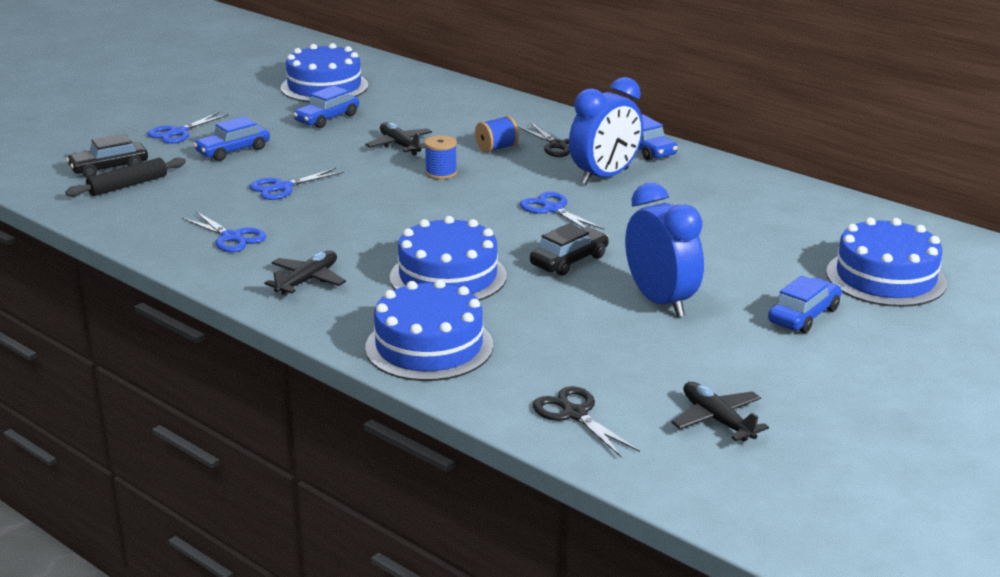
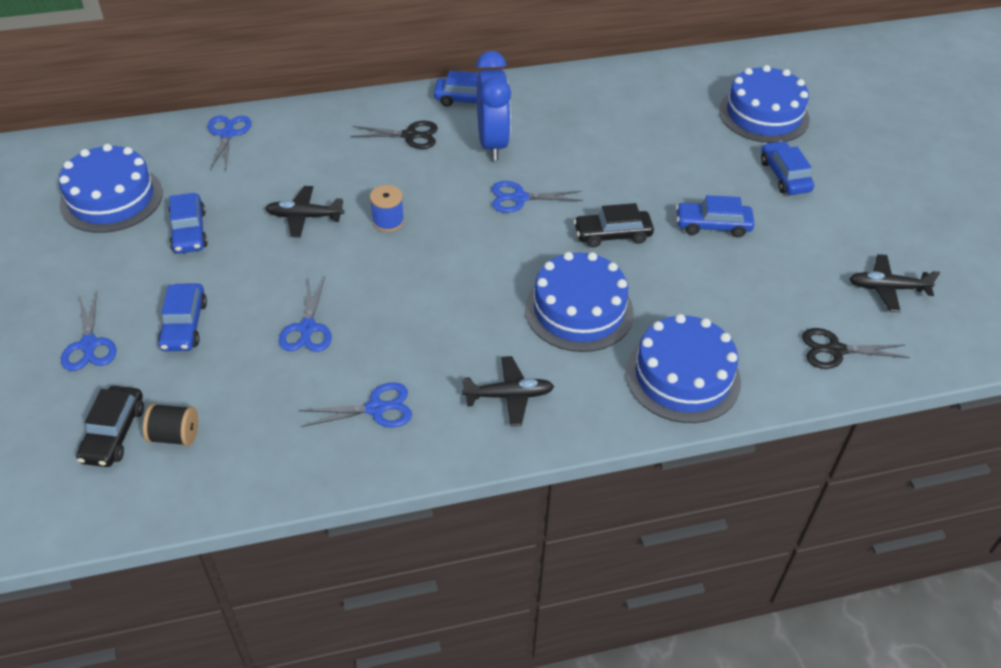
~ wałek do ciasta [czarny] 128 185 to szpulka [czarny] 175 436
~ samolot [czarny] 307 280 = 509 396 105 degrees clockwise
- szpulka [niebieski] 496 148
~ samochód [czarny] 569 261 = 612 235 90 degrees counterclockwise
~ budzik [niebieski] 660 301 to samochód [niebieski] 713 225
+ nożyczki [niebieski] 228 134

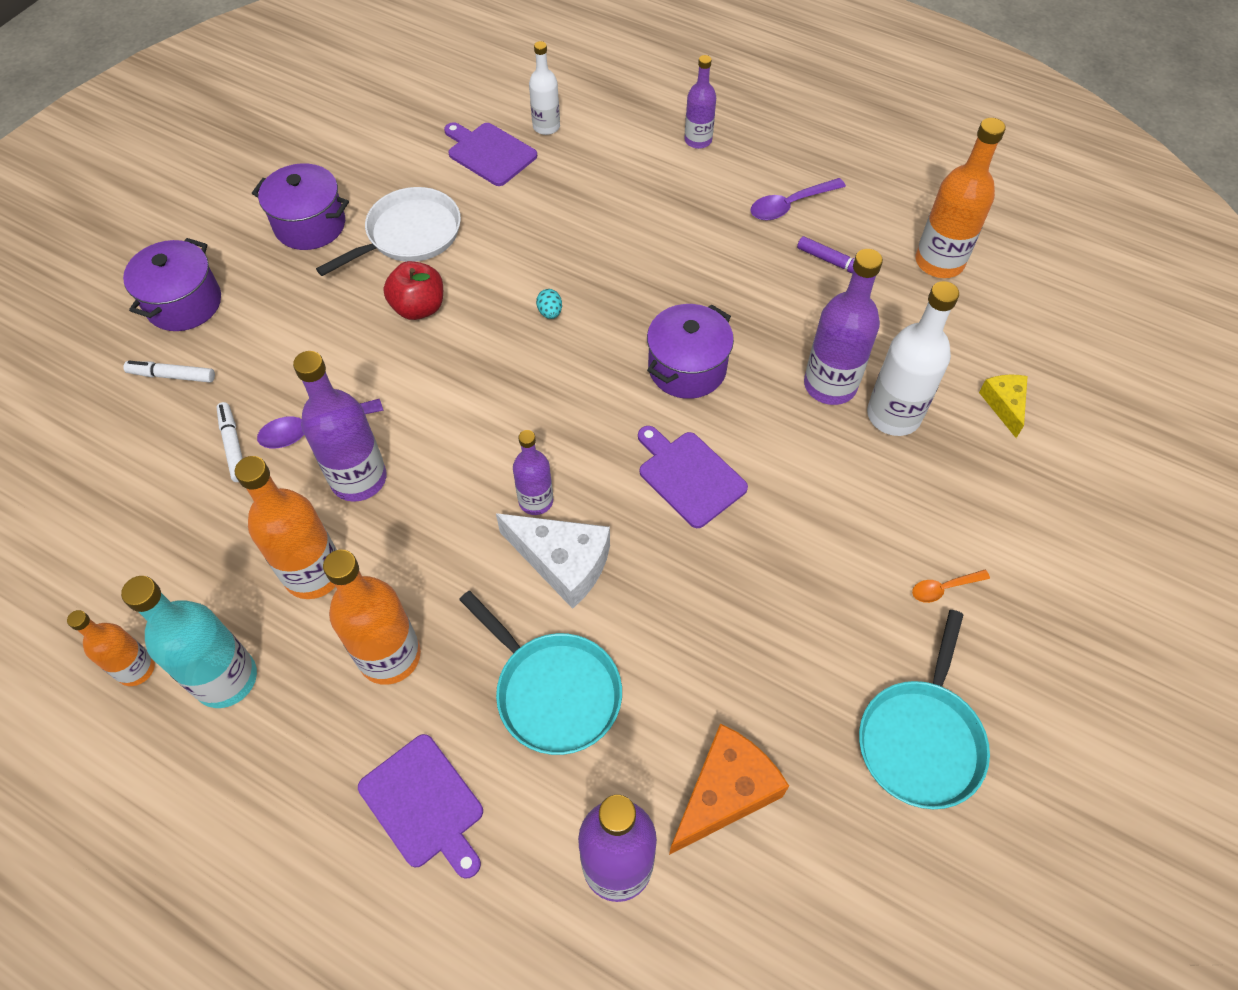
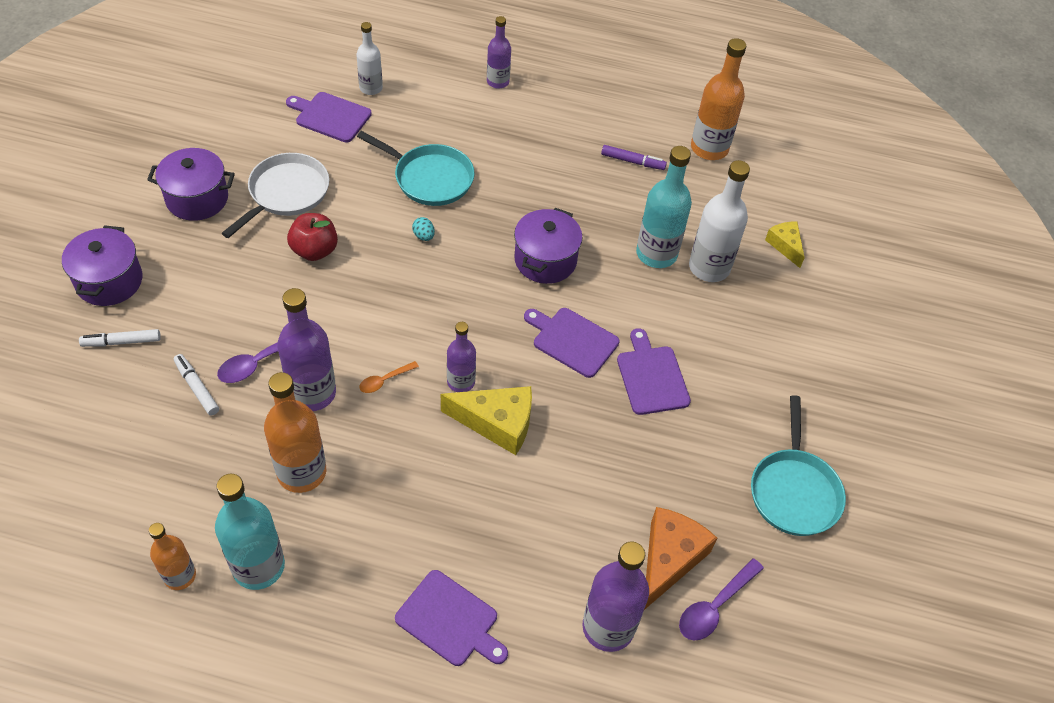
- butelka [pomarańczowy] 390 656
~ patelnia [turkusowy] 553 691 to 430 178
~ ser [biały] 563 562 to ser [żółty] 497 423
~ łyżka [fioletowy] 790 205 to 715 607
~ butelka [fioletowy] 830 385 to butelka [turkusowy] 656 254
~ łyżka [pomarańczowy] 943 588 to 384 380
+ deska do krojenia [fioletowy] 652 377

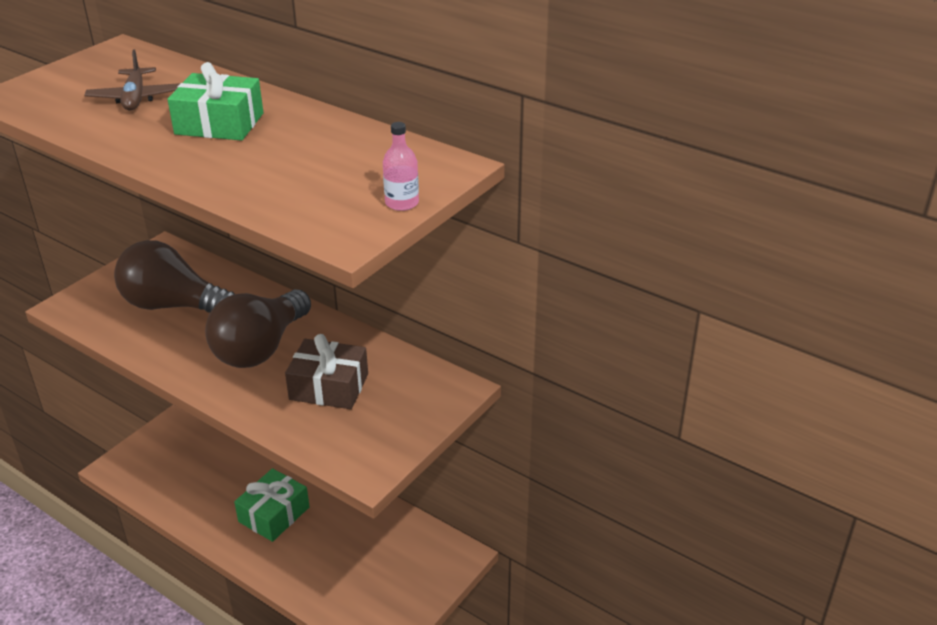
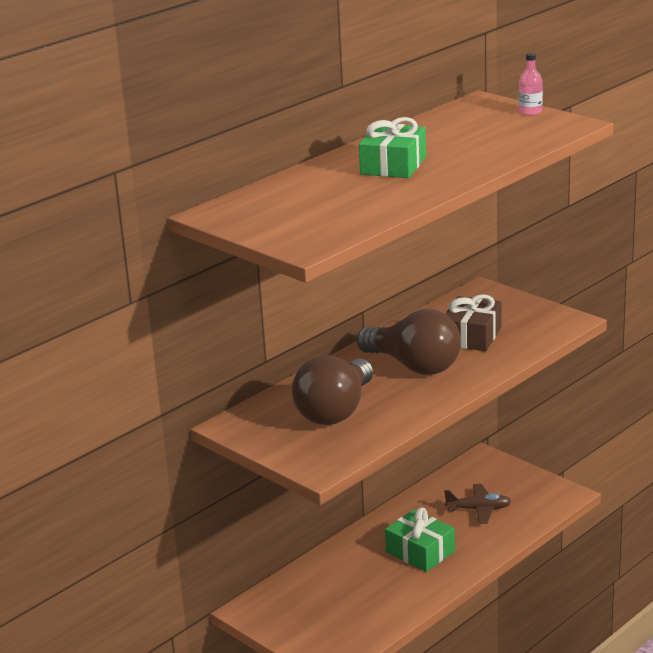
~ samolot [brązowy] 135 98 to 478 509

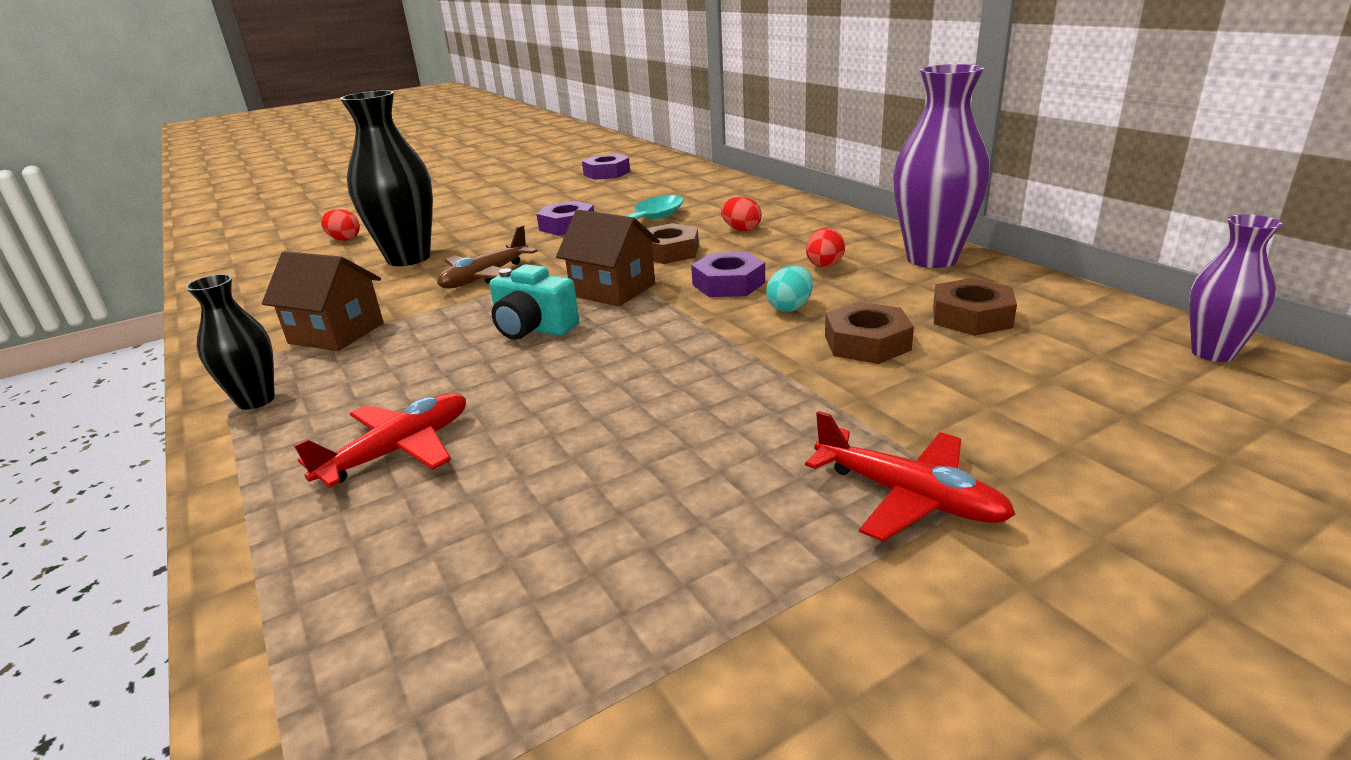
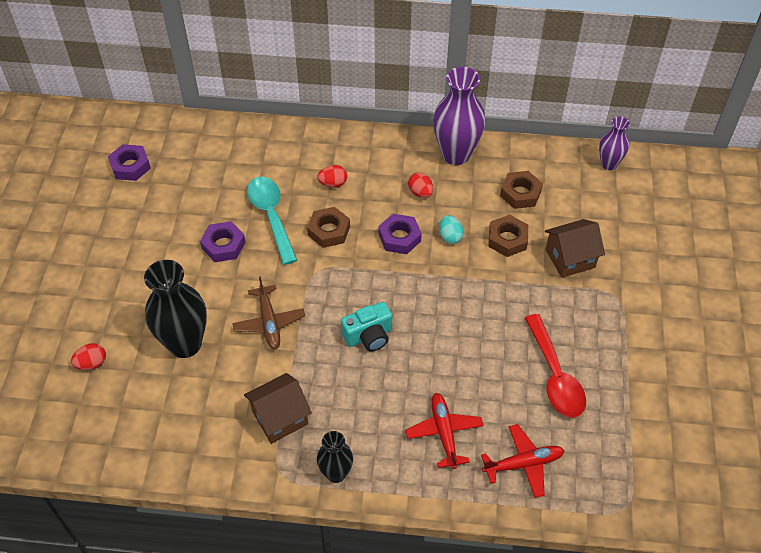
~ domek [brązowy] 613 290 to 570 258
~ samolot [czerwony] 908 497 to 523 464
+ łyżka [czerwony] 555 376

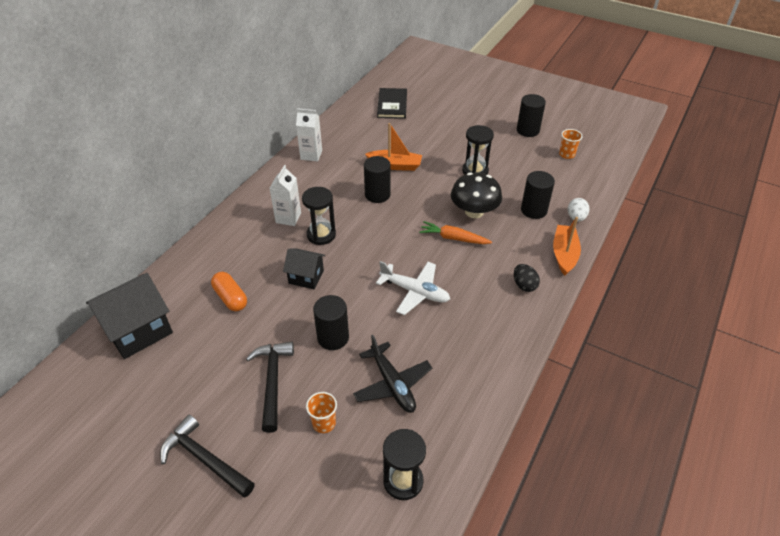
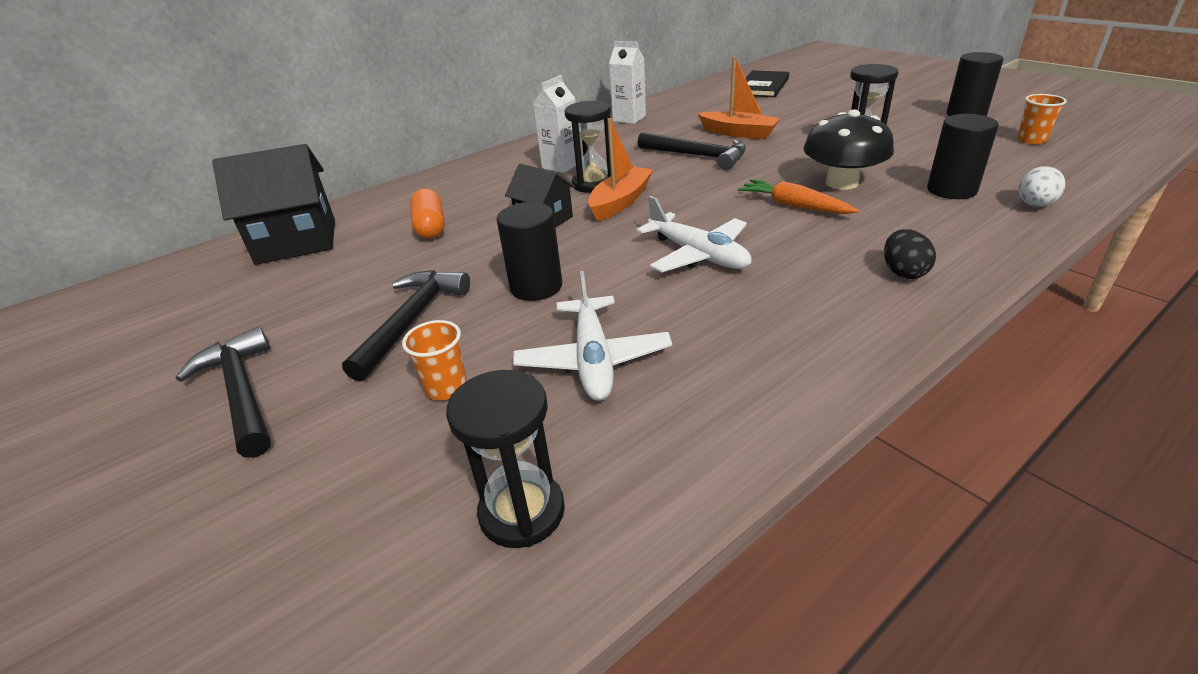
~ samolot [czarny] 392 384 to samolot [biały] 593 359
~ walec [czarny] 377 195 to młotek [czarny] 697 156
~ łódka [pomarańczowy] 564 254 to 620 202

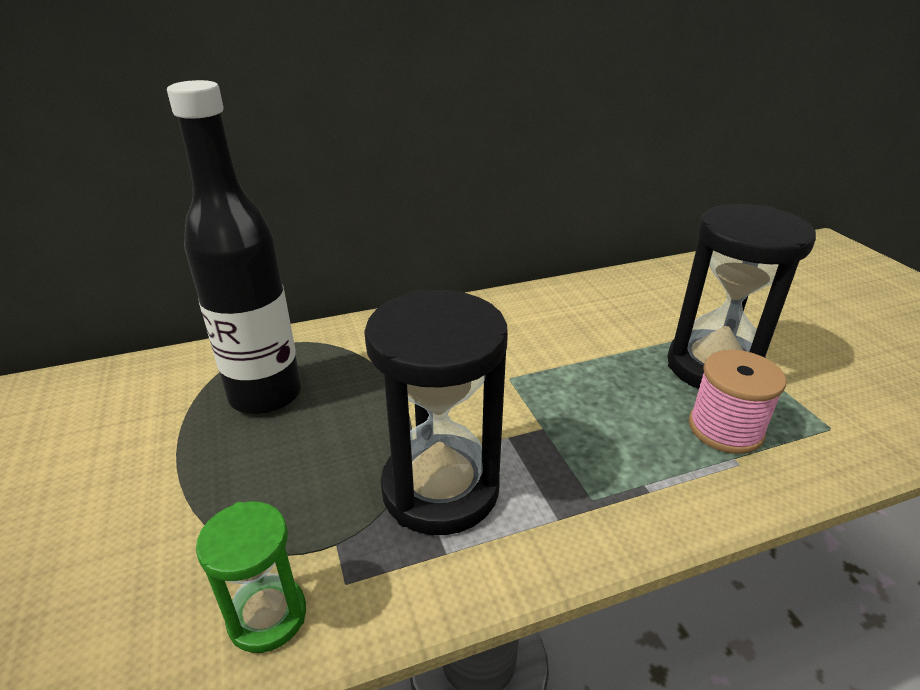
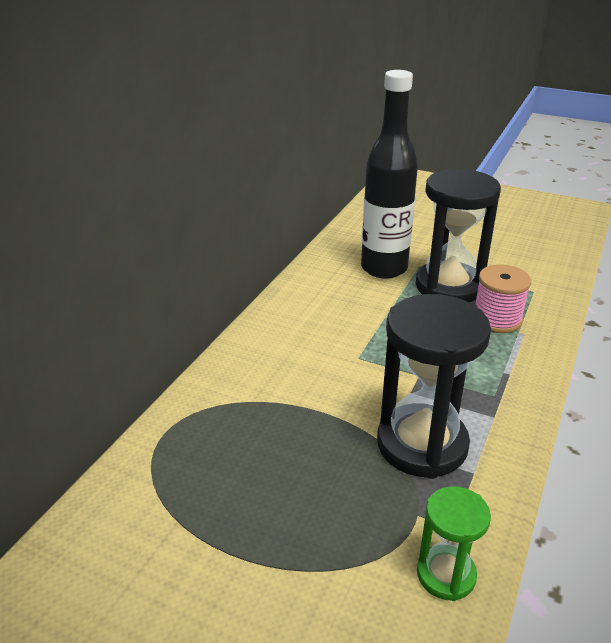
~ butelka [czarny] 266 395 to 384 268

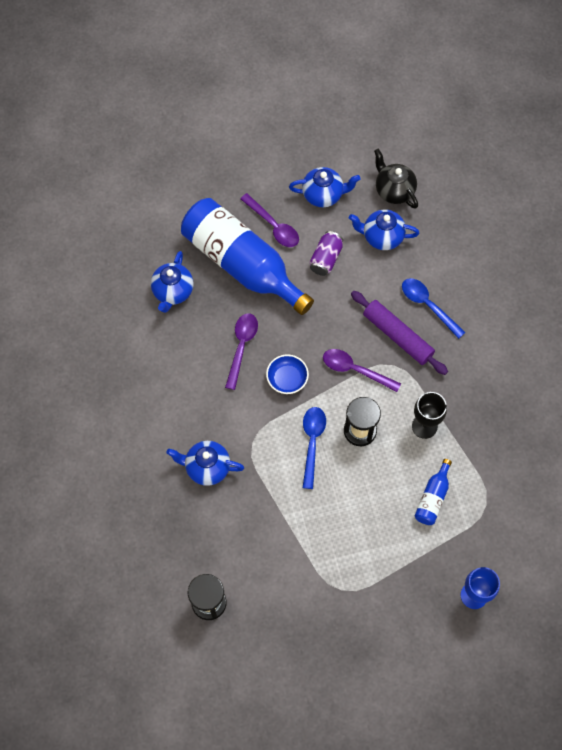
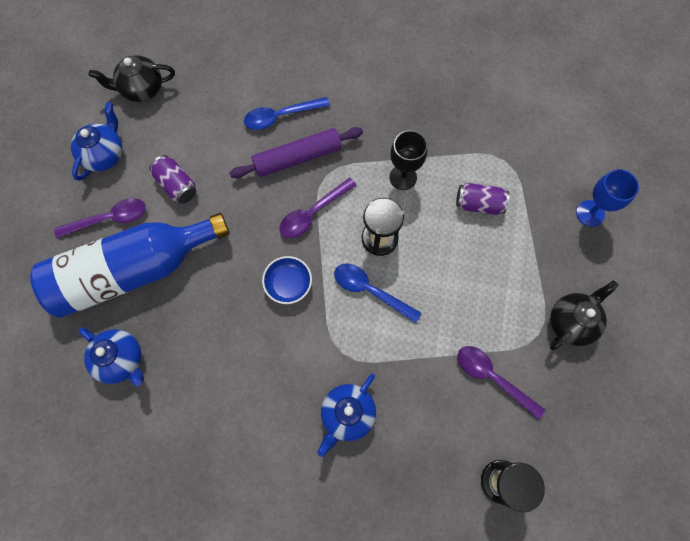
~ łyżka [fioletowy] 241 347 to 492 378
- imbryk [niebieski] 382 237
~ butelka [niebieski] 432 498 to puszka [fioletowy] 479 204
+ imbryk [czarny] 571 322

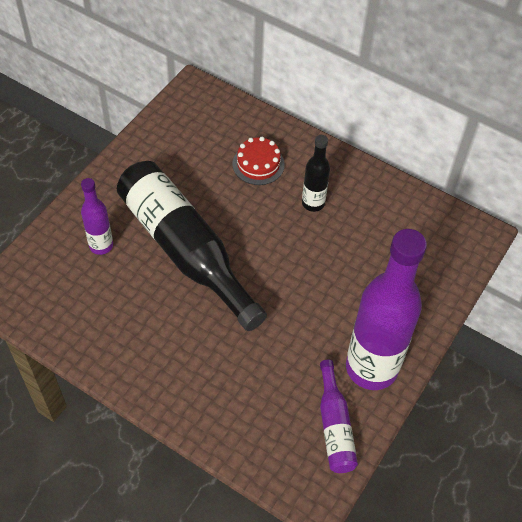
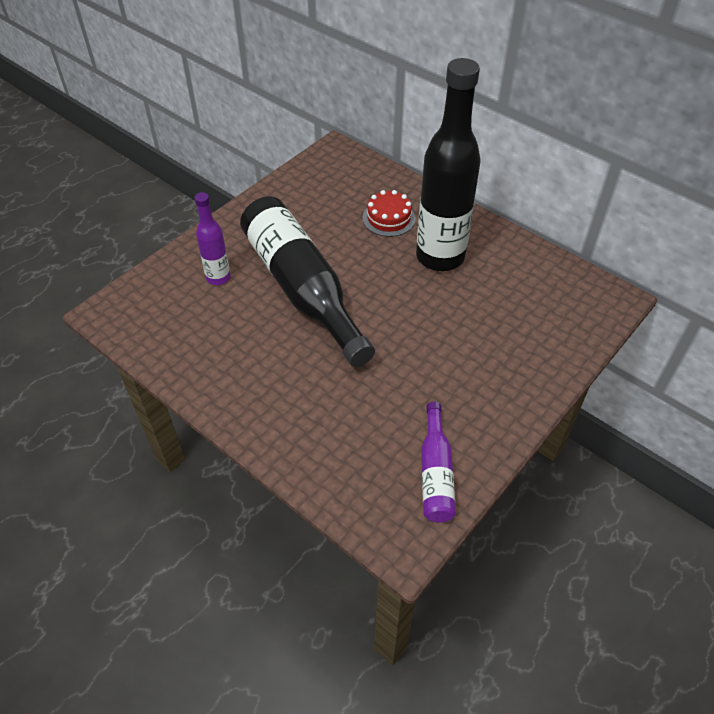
~ butelka [czarny] 313 203 = 440 257 x2.04
- butelka [fioletowy] 371 368

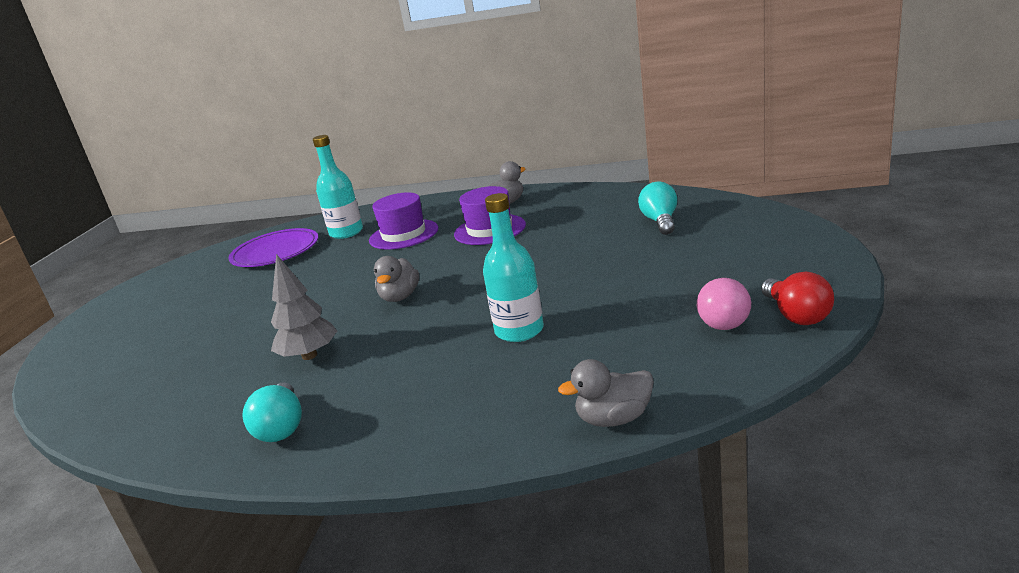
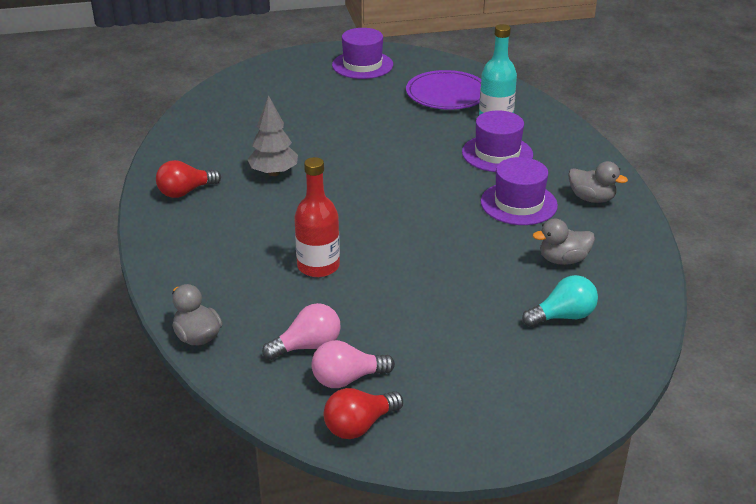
~ żarówka [turkusowy] 282 427 to żarówka [czerwony] 185 192
~ kaczka [szary] 400 297 to 563 260
~ butelka [turkusowy] 519 331 to butelka [czerwony] 318 266
+ żarówka [różowy] 308 346
+ kapelusz [fioletowy] 362 65

